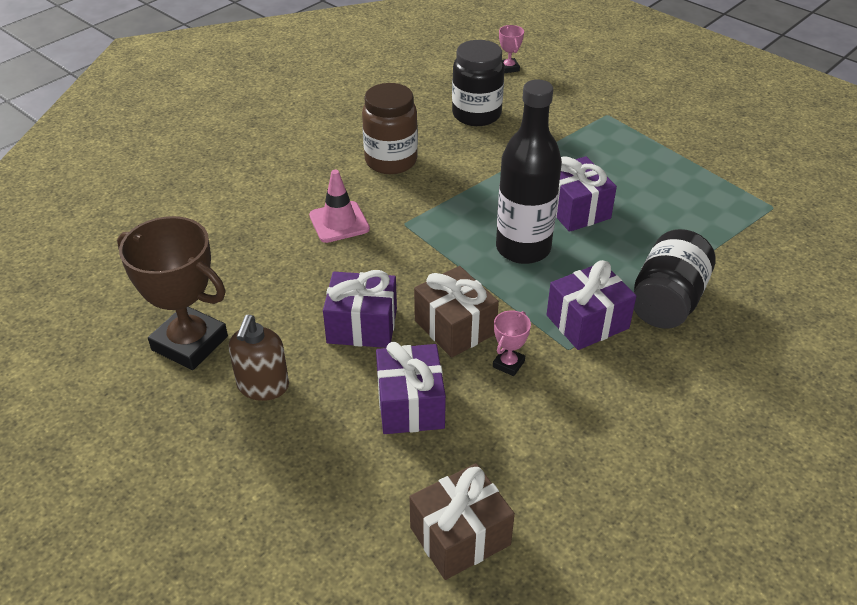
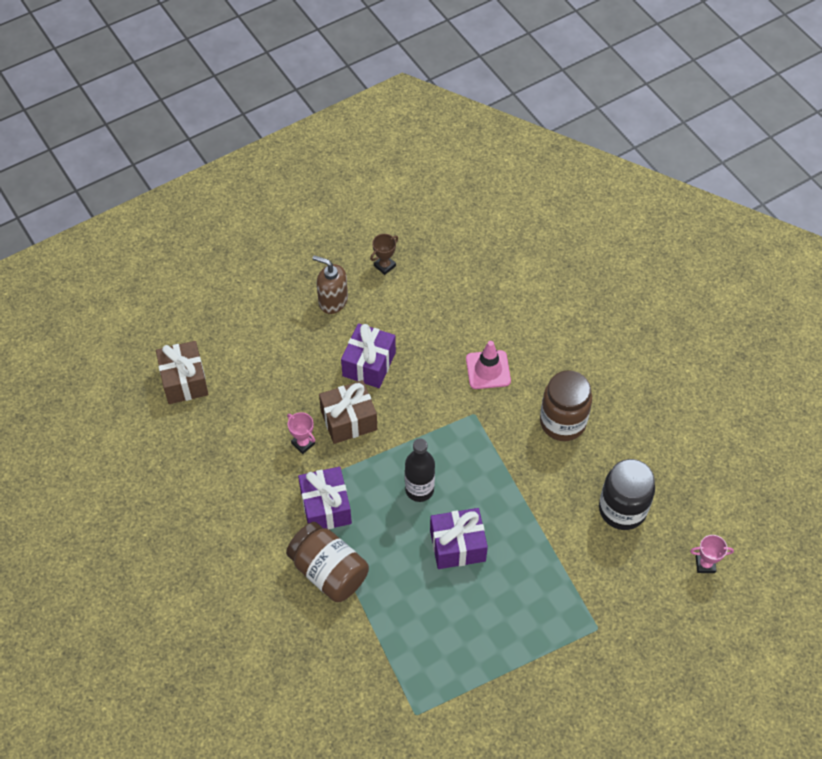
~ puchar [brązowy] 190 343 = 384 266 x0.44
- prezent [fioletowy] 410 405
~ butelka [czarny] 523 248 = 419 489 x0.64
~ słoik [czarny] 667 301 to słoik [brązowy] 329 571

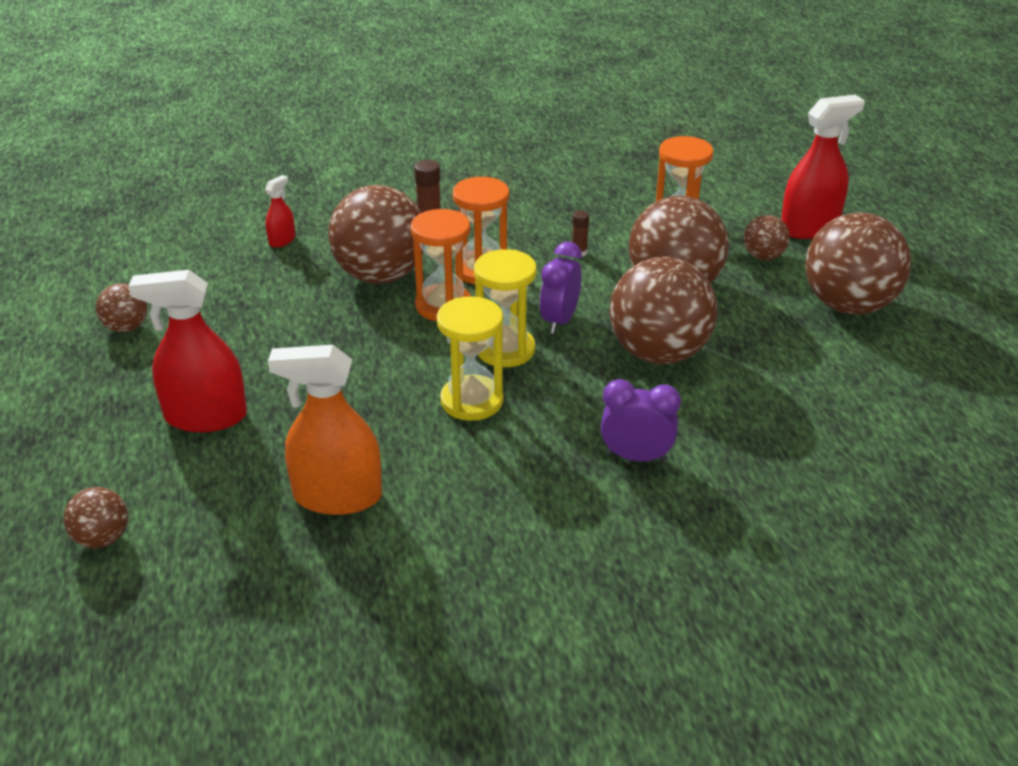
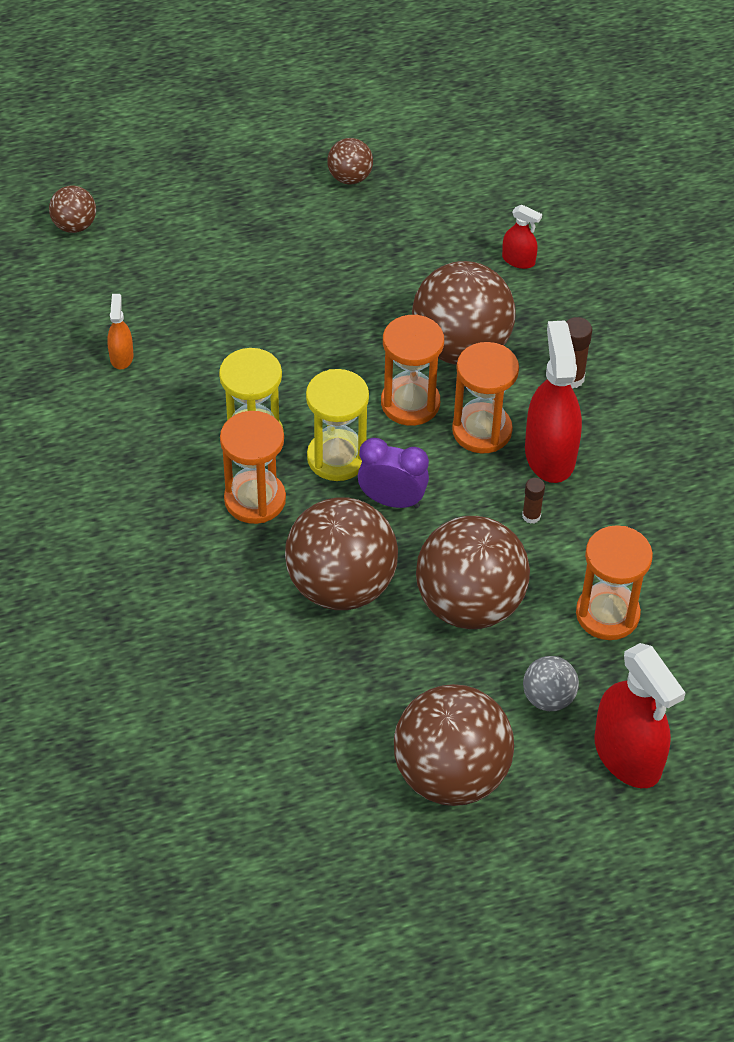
~ spryskiwacz [czerwony] 206 417 to 550 455
~ spryskiwacz [pomarańczowy] 337 496 = 121 357 x0.48
- budzik [fioletowy] 636 457
~ piłka [brązowy] 763 256 to piłka [szary] 548 698
+ klepsydra [pomarańczowy] 255 499

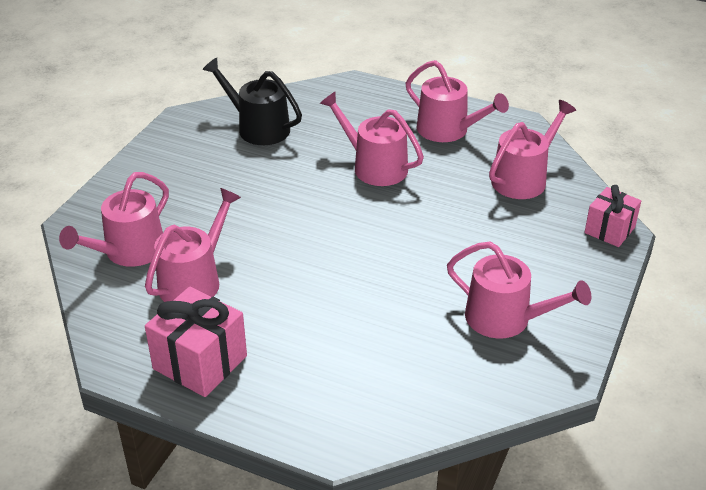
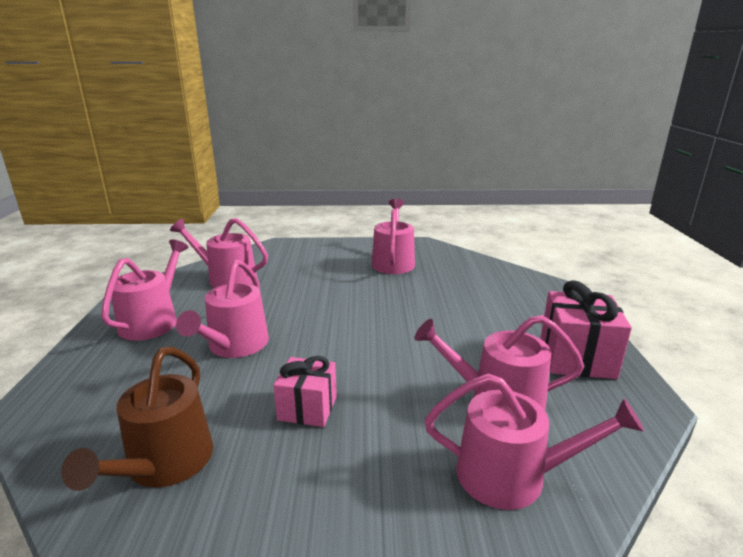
~ konewka [czarny] 258 128 to konewka [brązowy] 165 464
~ prezent [różowy] 609 230 to 307 408

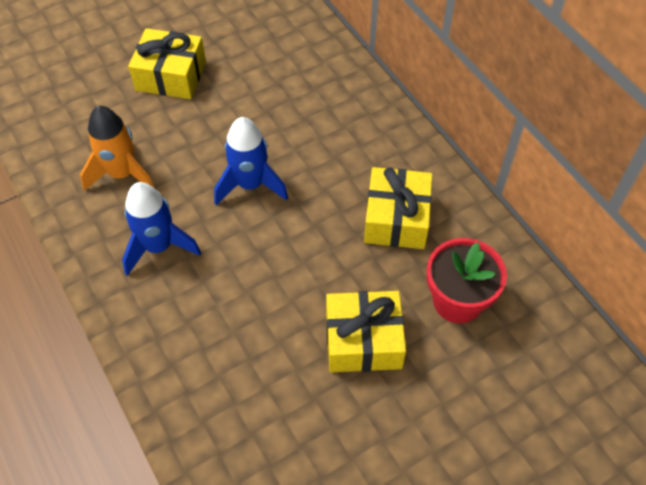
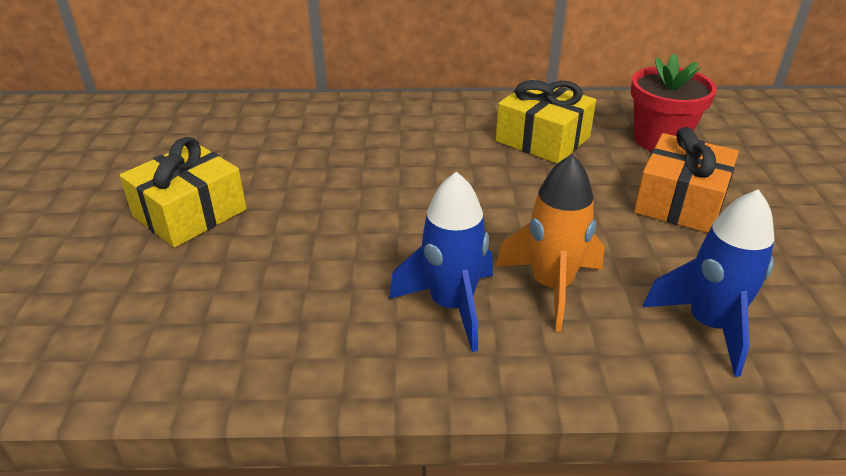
~ rakieta [pomarańczowy] 122 174 to 551 286
~ rakieta [niebieski] 250 185 to 709 325
~ prezent [żółty] 363 340 to prezent [pomarańczowy] 680 202

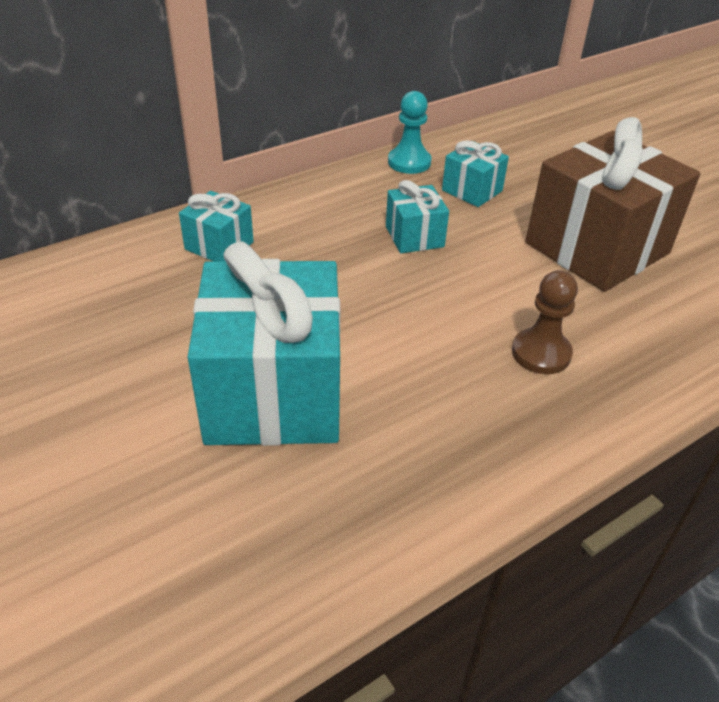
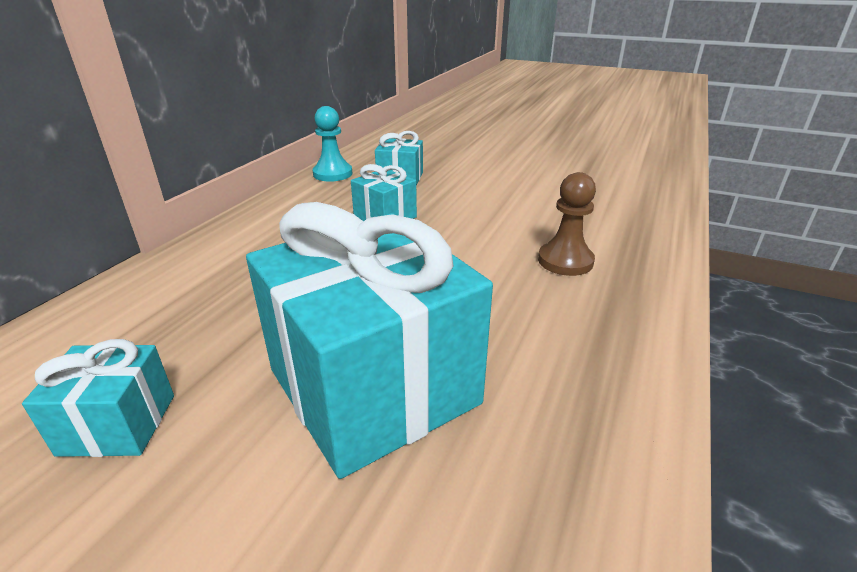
~ prezent [turkusowy] 219 245 to 118 424
- prezent [brązowy] 597 248

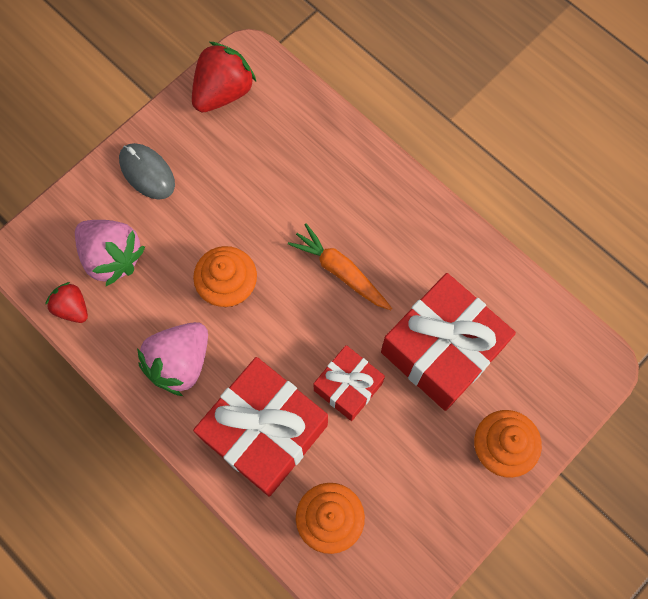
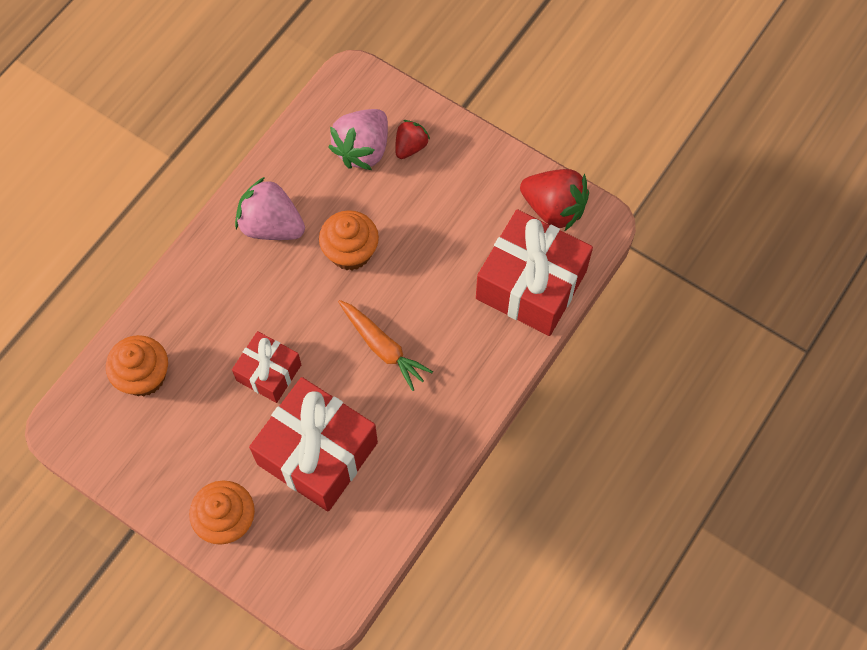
~ truskawka [czerwony] 72 308 to 410 147
- myszka [szary] 147 172
~ prezent [czerwony] 265 432 to 531 285
~ marchewka [pomarańczowy] 340 271 = 383 347 105 degrees clockwise

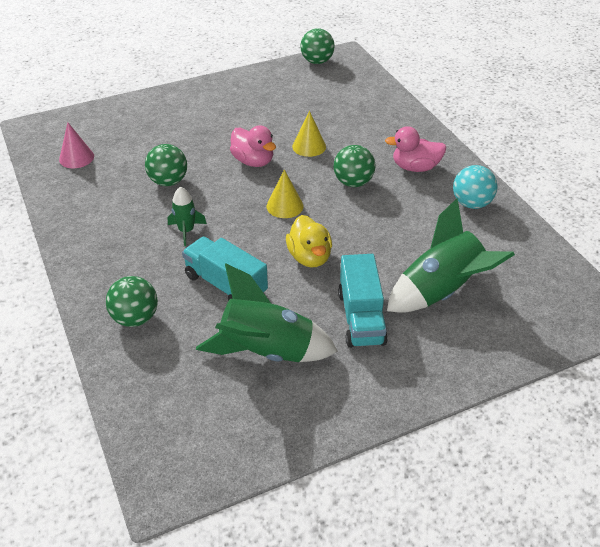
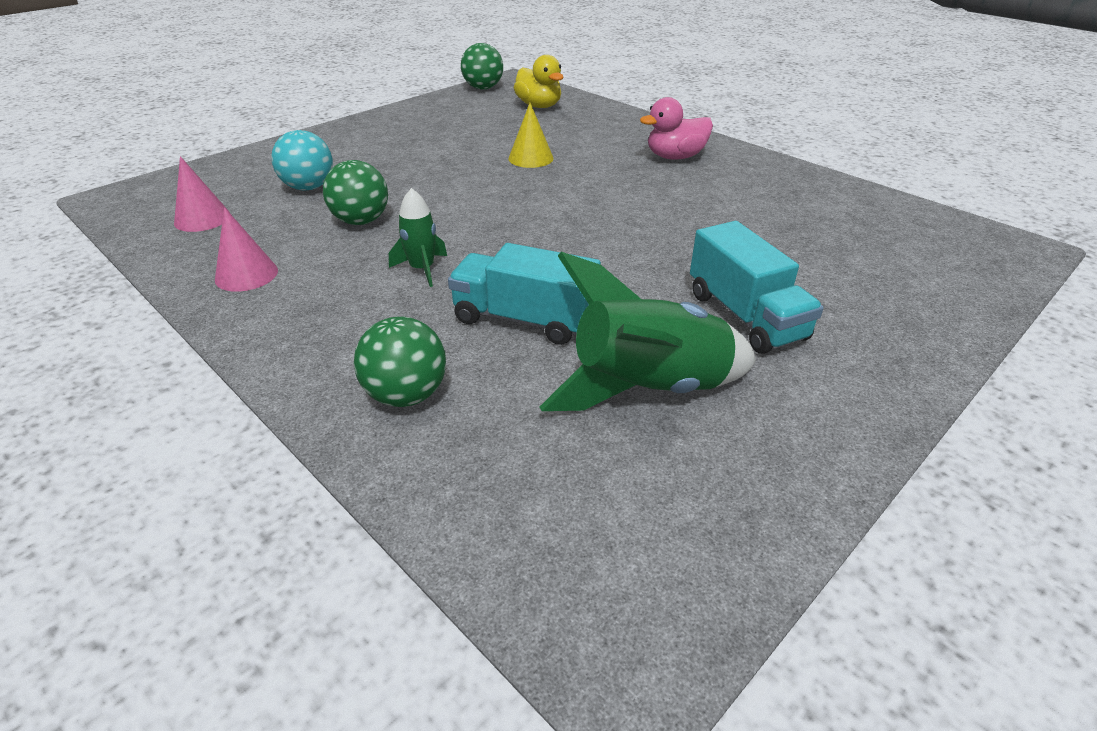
- kaczka [różowy] 253 161
- stożek [żółty] 285 206
~ kaczka [żółty] 309 257 to 539 106
- piłka [zielony] 353 182
- rakieta [zielony] 441 291
~ piłka [turkusowy] 471 203 to 309 187
+ stożek [różowy] 246 275

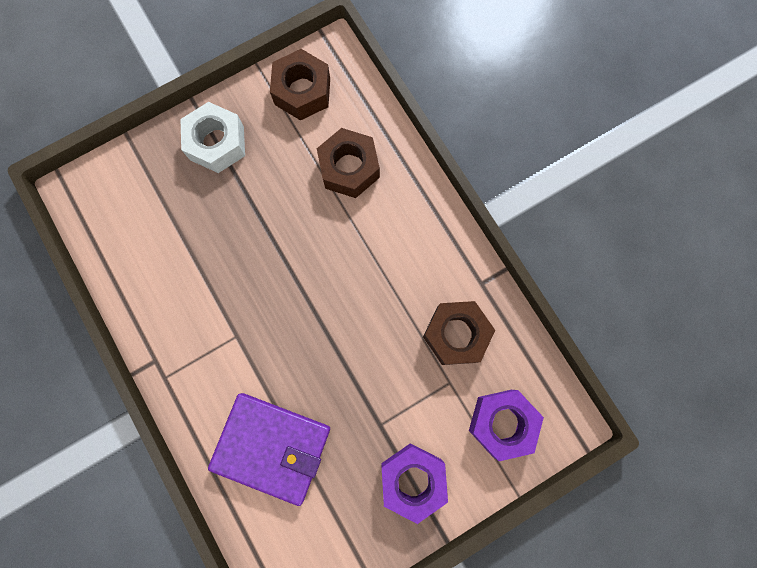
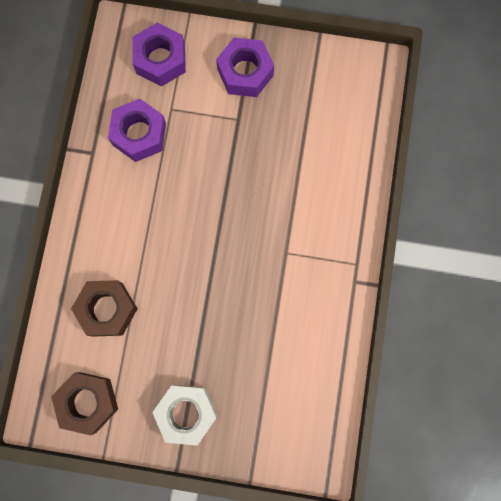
- portfel [fioletowy] 271 447
~ nakrętka [brązowy] 456 334 to nakrętka [fioletowy] 139 134

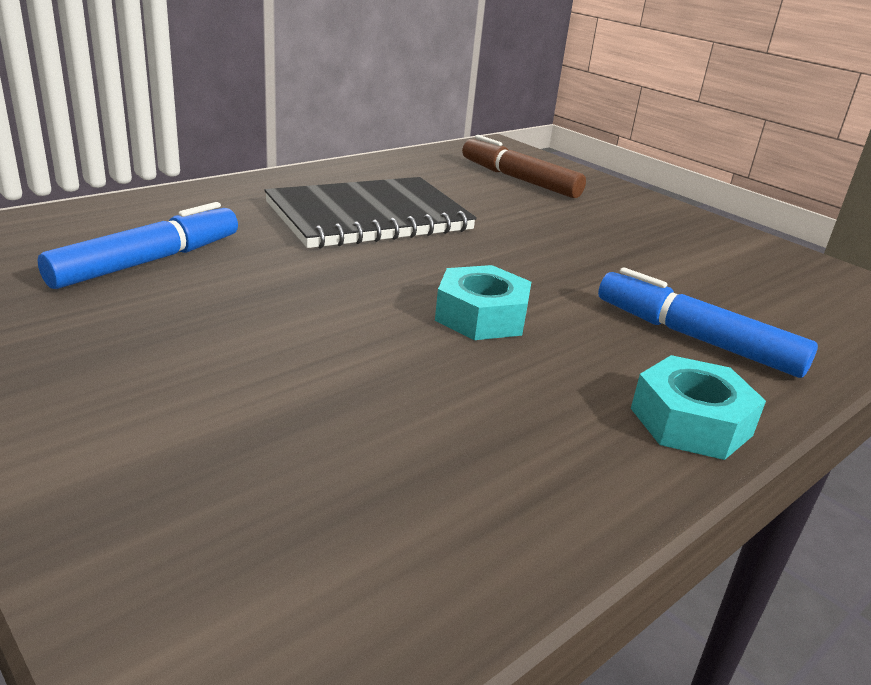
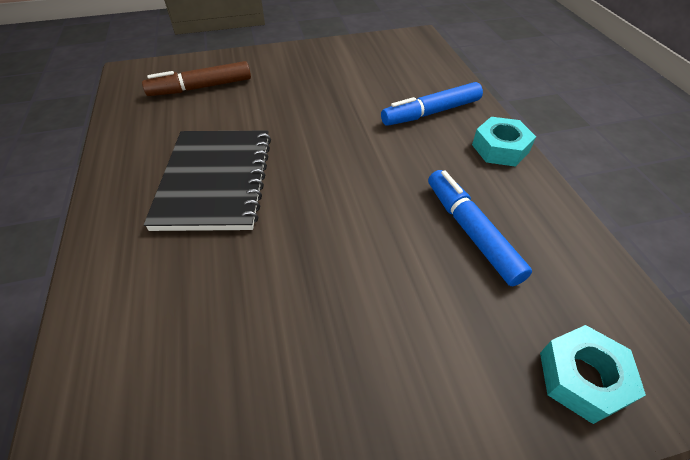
~ flamaster [niebieski] 148 261 to 471 231
~ nakrętka [turkusowy] 481 316 to 582 378

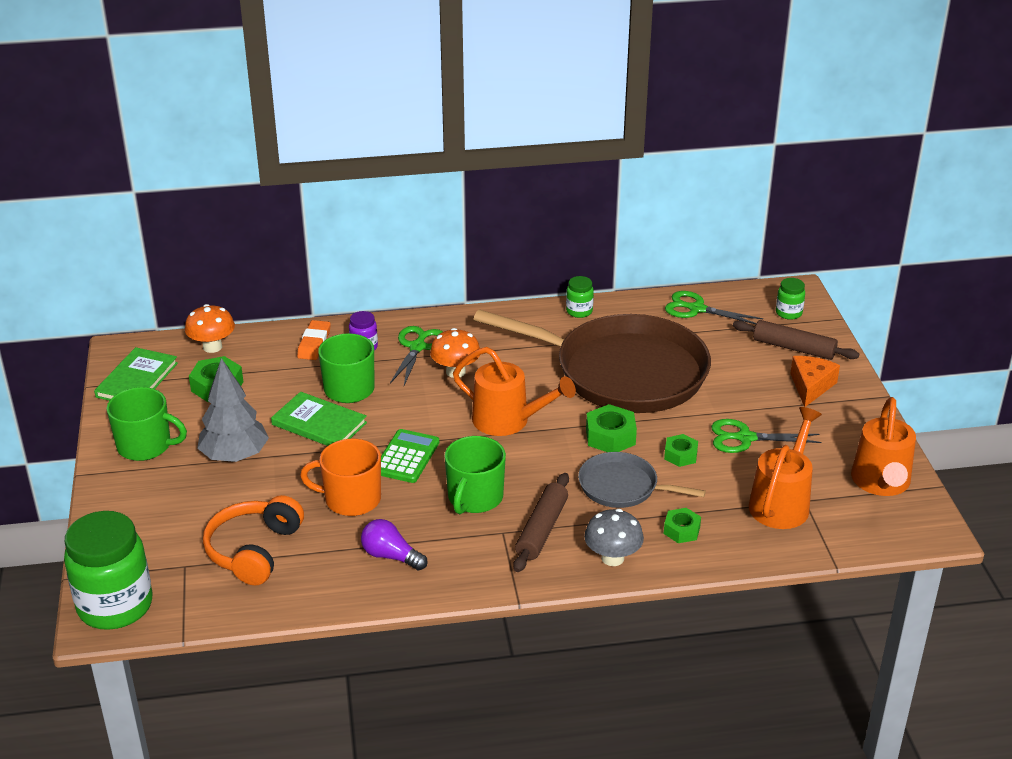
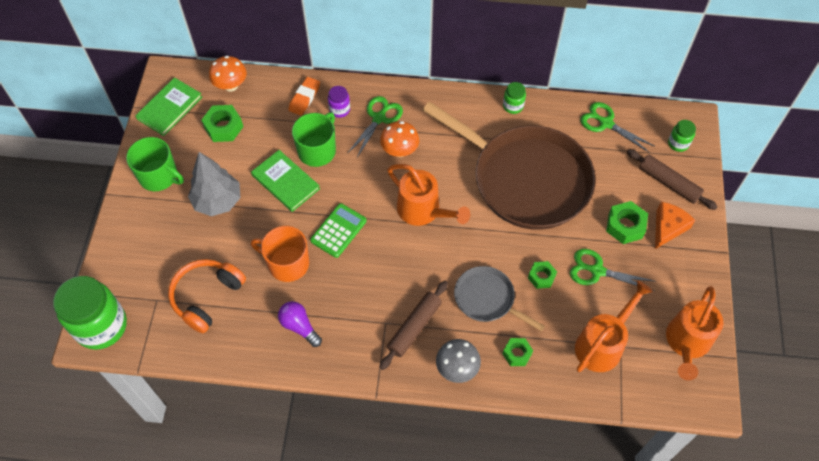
- kubek [zielony] 474 498
~ nakrętka [zielony] 610 436 to 625 226

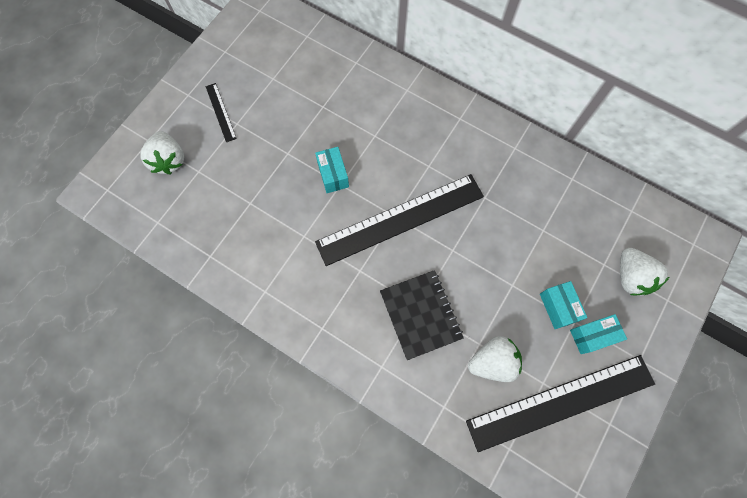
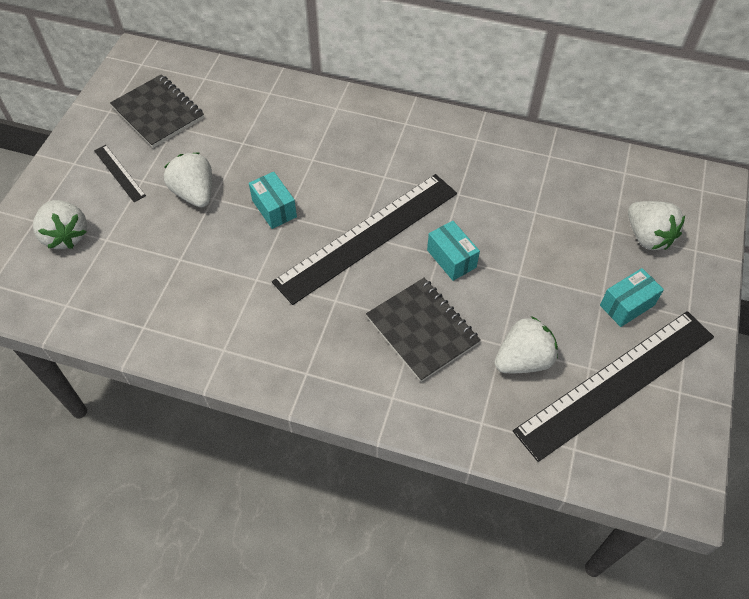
~ pudełko [turkusowy] 558 307 to 451 258
+ zeszyt [czarny] 158 113
+ truskawka [biały] 195 193

